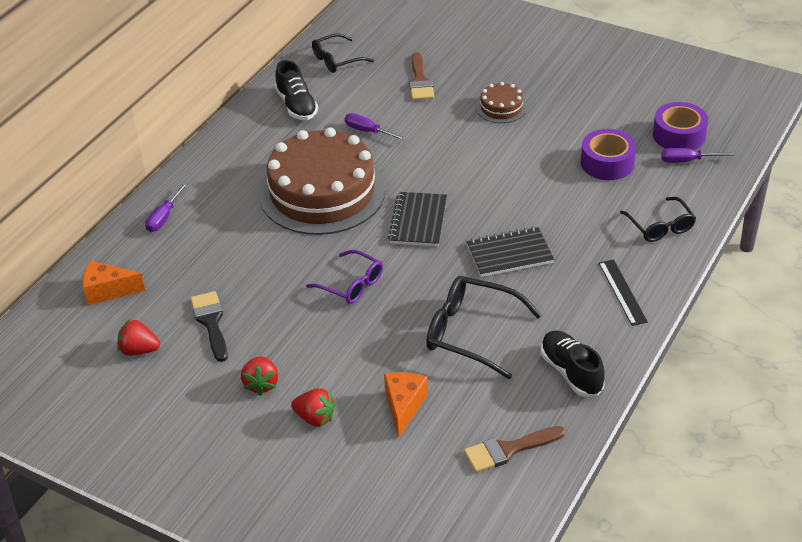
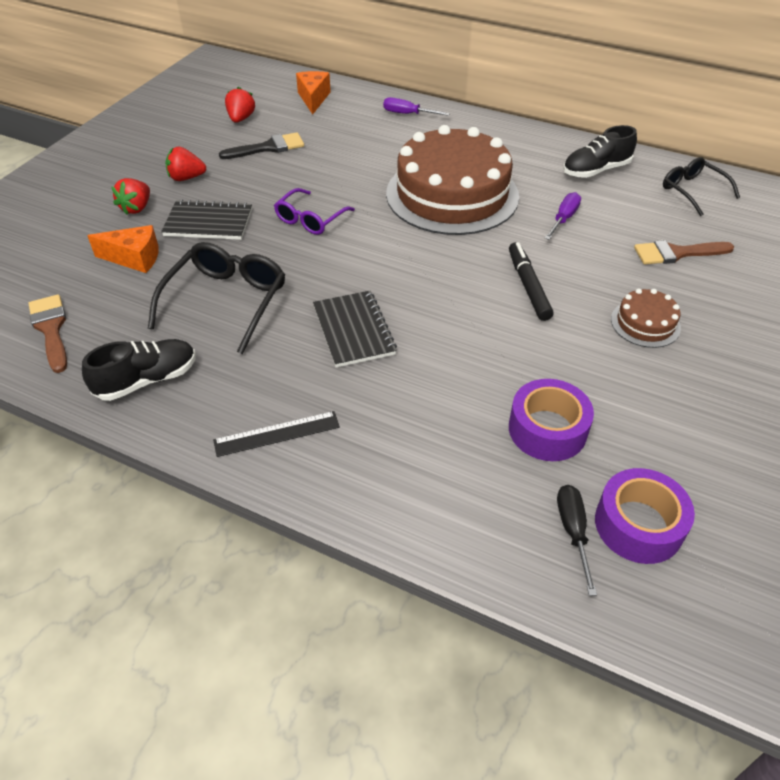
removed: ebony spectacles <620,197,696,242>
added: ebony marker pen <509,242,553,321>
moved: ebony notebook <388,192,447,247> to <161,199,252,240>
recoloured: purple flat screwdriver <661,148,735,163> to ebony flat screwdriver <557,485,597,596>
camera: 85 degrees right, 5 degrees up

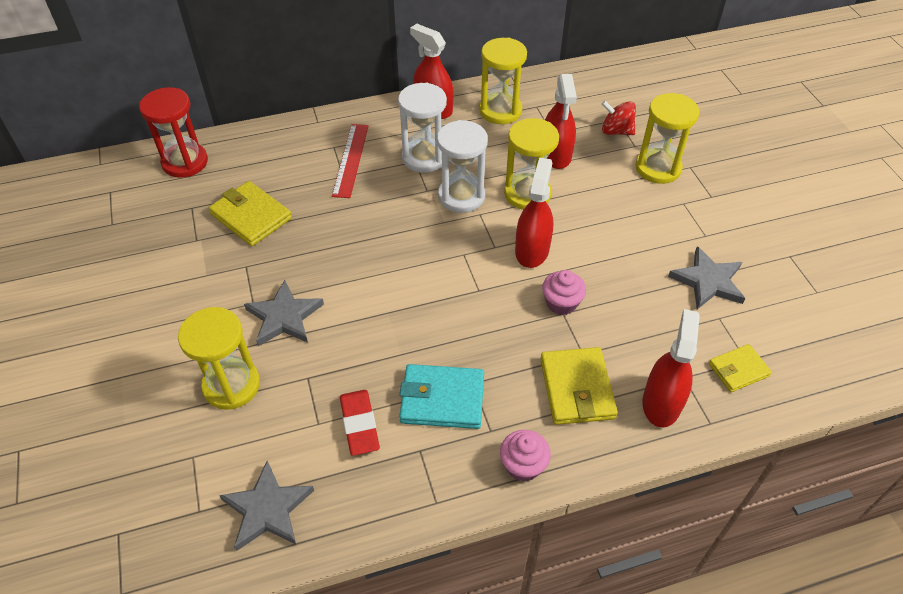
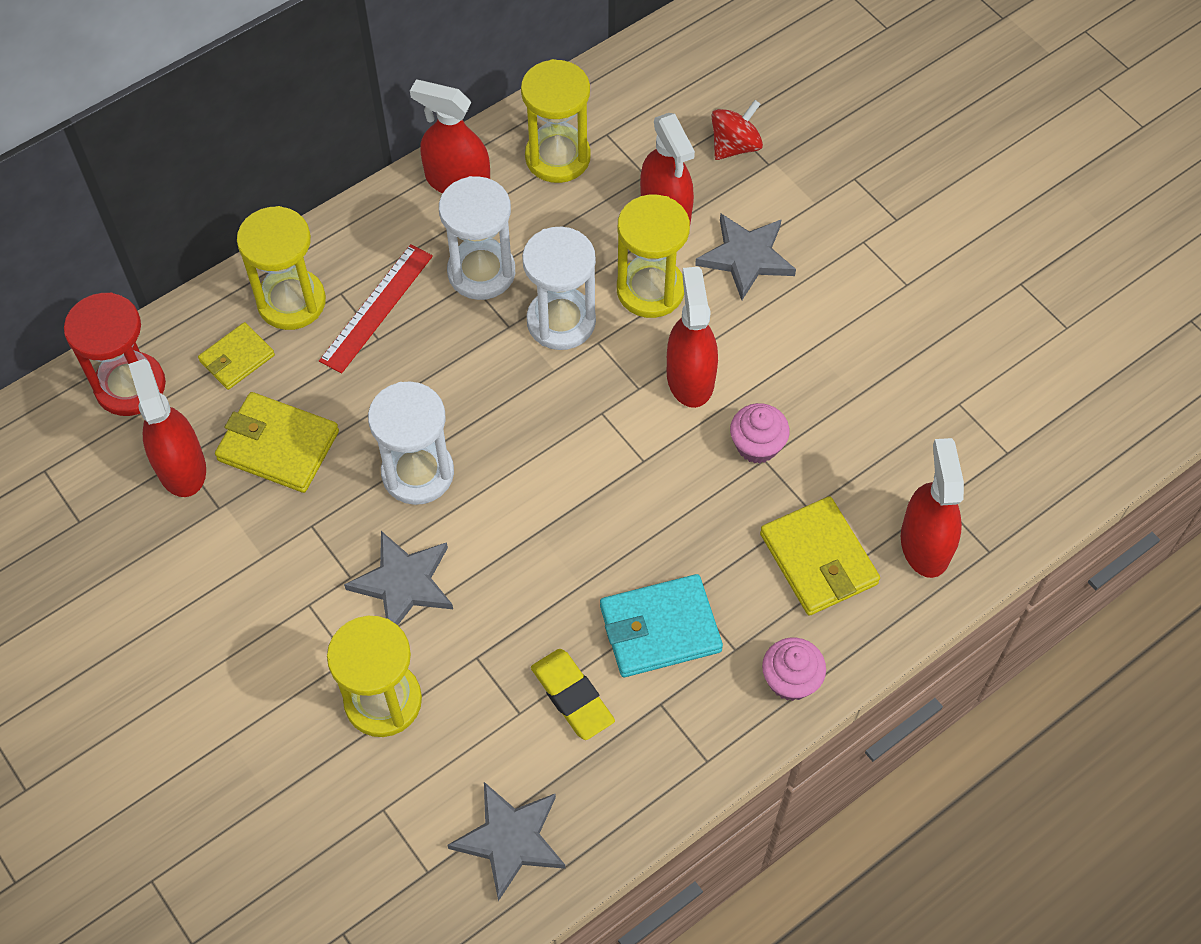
added: scarlet sprayer <128,359,206,497>; snow-white sand timer <368,381,454,505>
moved: yellow sand timer <635,93,700,184> to <237,206,326,330>; grey five-pointed star <668,246,745,309> to <695,213,796,300>; yellow card wallet <709,344,772,392> to <198,322,275,390>
recoloured: scarlet eraser <340,390,380,456> to yellow eraser <531,649,615,740>
turned: scarlet whirligig <602,101,636,135> = <711,100,763,160> 135 degrees clockwise; scarlet straightedge <332,124,369,198> = <319,244,433,374> 45 degrees clockwise
camera: 20 degrees left, 10 degrees up

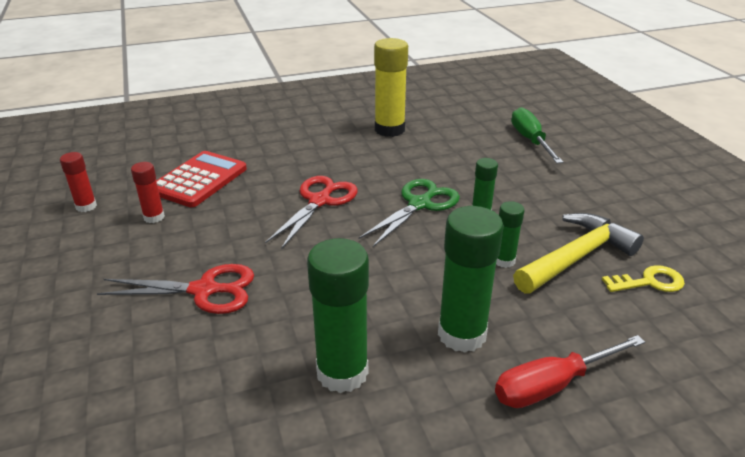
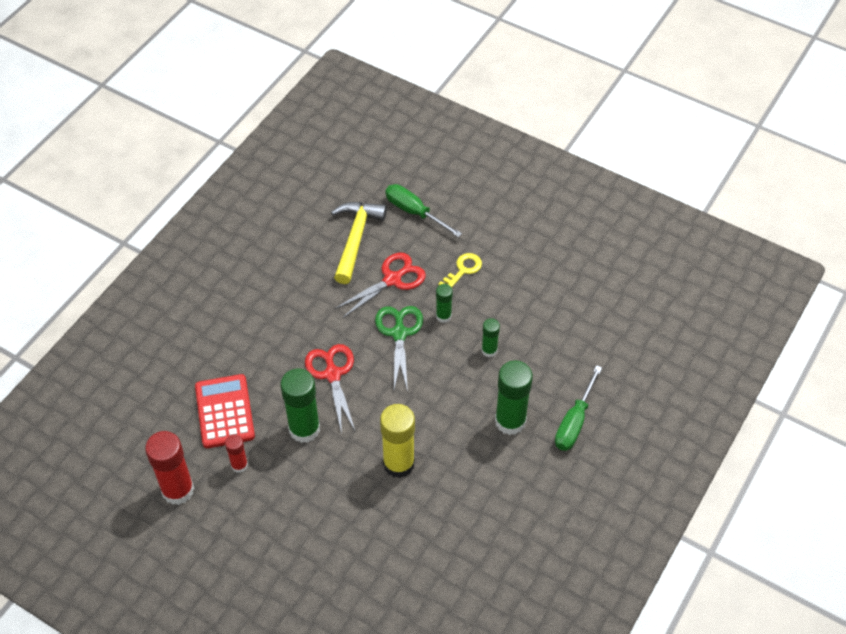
moved: yellow stick of glue <374,38,408,137> to <380,404,415,478>; yellow carpenter's hammer <513,213,644,294> to <331,202,387,284>; emerald stick of glue <307,238,369,393> to <280,369,320,443>; scarlet pair of scissors <97,264,254,314> to <334,253,426,318>; yellow door key <602,265,685,292> to <438,253,482,287>
recoloured: scarlet flat screwdriver <495,335,645,408> to emerald flat screwdriver <555,365,602,451>
resized: scarlet stick of glue <60,152,97,212> = <145,431,194,505> x1.88
camera: 40 degrees left, 20 degrees up

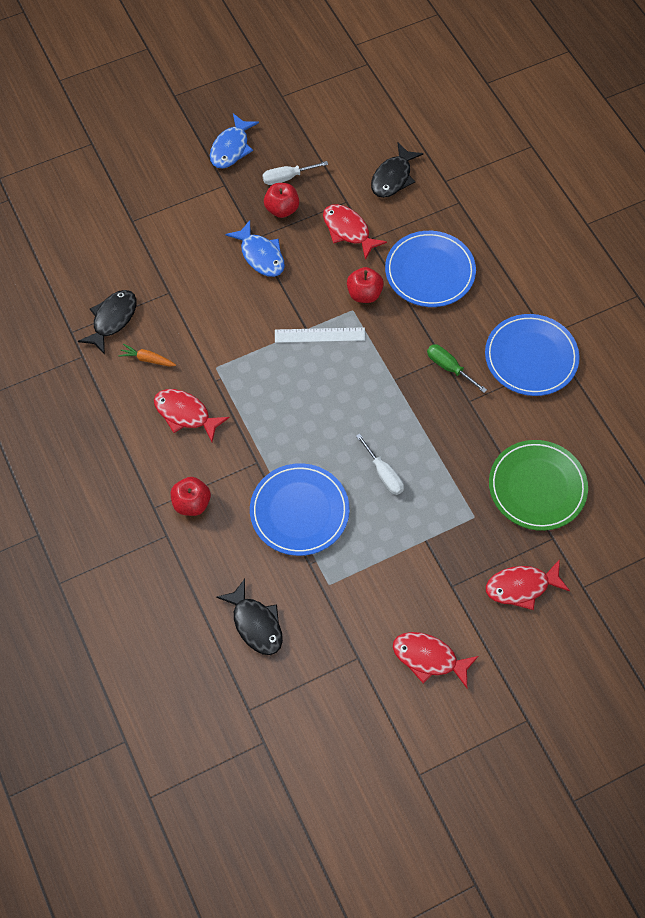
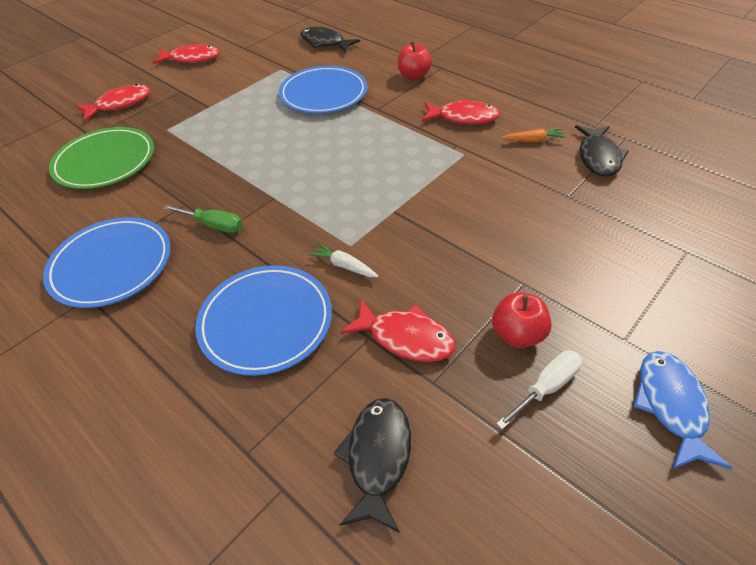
removed: blue fish figure <225,220,285,277>; snow-white straightedge <275,327,365,343>; snow-white flat screwdriver <356,434,404,495>
replaced: scarlet apple fruit <347,267,384,303> to snow-white root vegetable <308,242,378,277>
camera: 160 degrees right, 15 degrees down

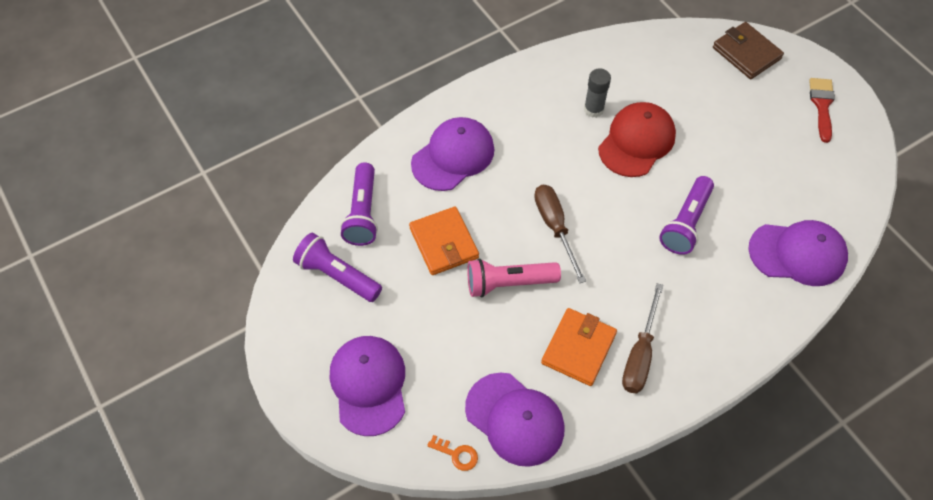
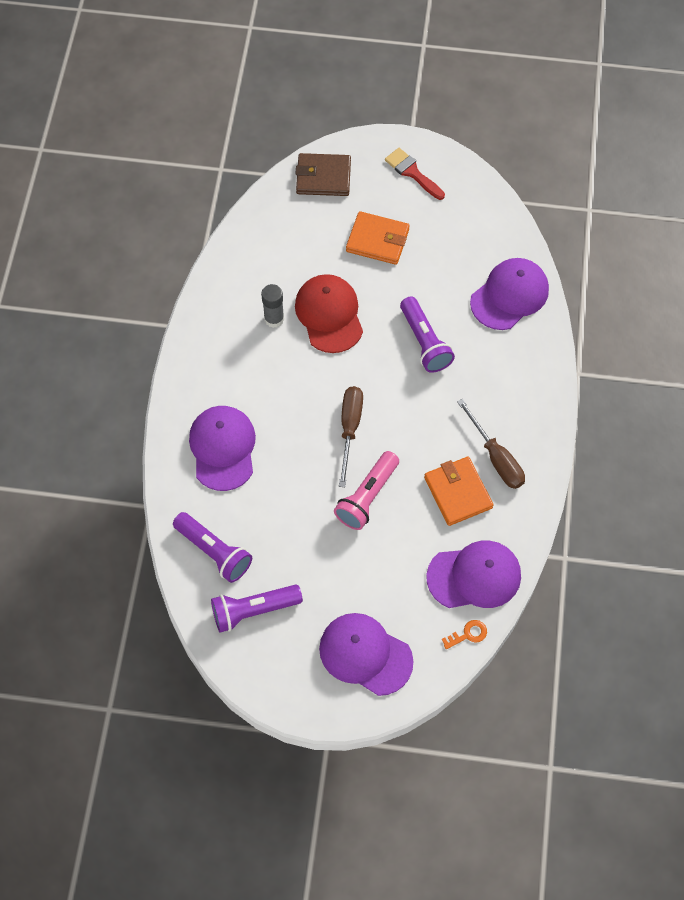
moved: orange card wallet <409,207,479,275> to <346,211,410,265>
turned: russet flat screwdriver <534,185,586,283> = <339,386,363,487> 75 degrees clockwise
camera: 50 degrees left, 5 degrees up

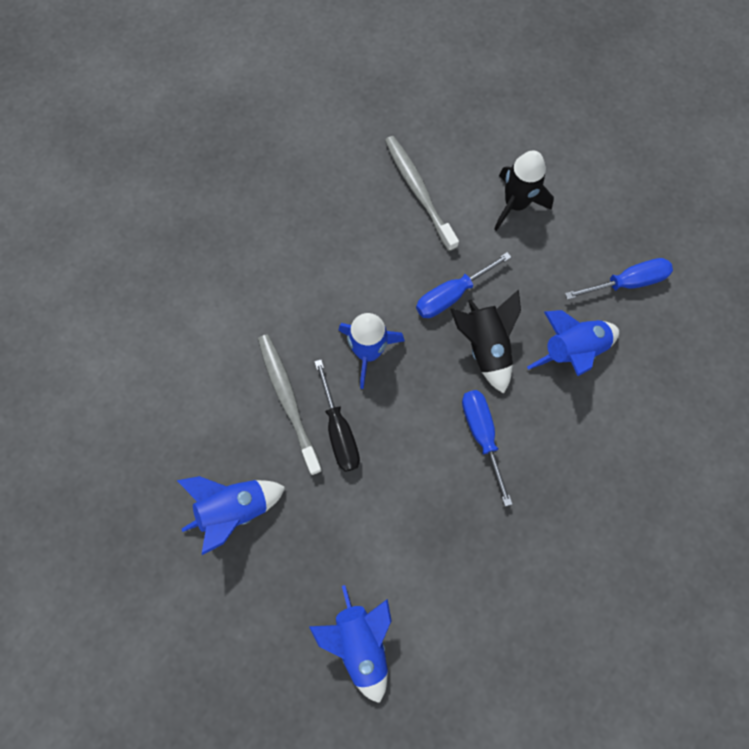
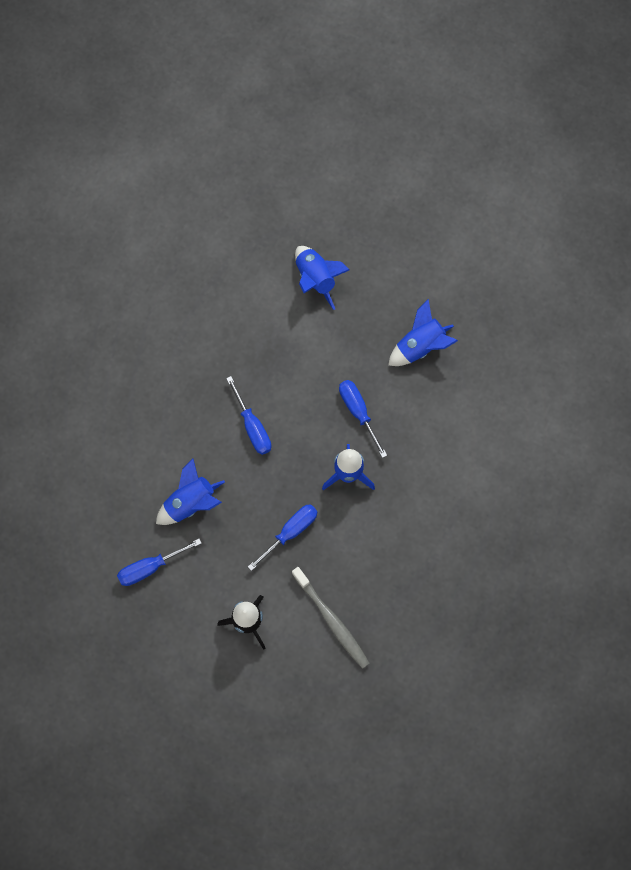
removed: ebony toy rocket <450,290,521,394>; grey toothbrush <258,334,322,475>
recoloured: ebony flat screwdriver <314,359,360,472> to blue flat screwdriver <339,380,387,458>
camera: 170 degrees right, 0 degrees up

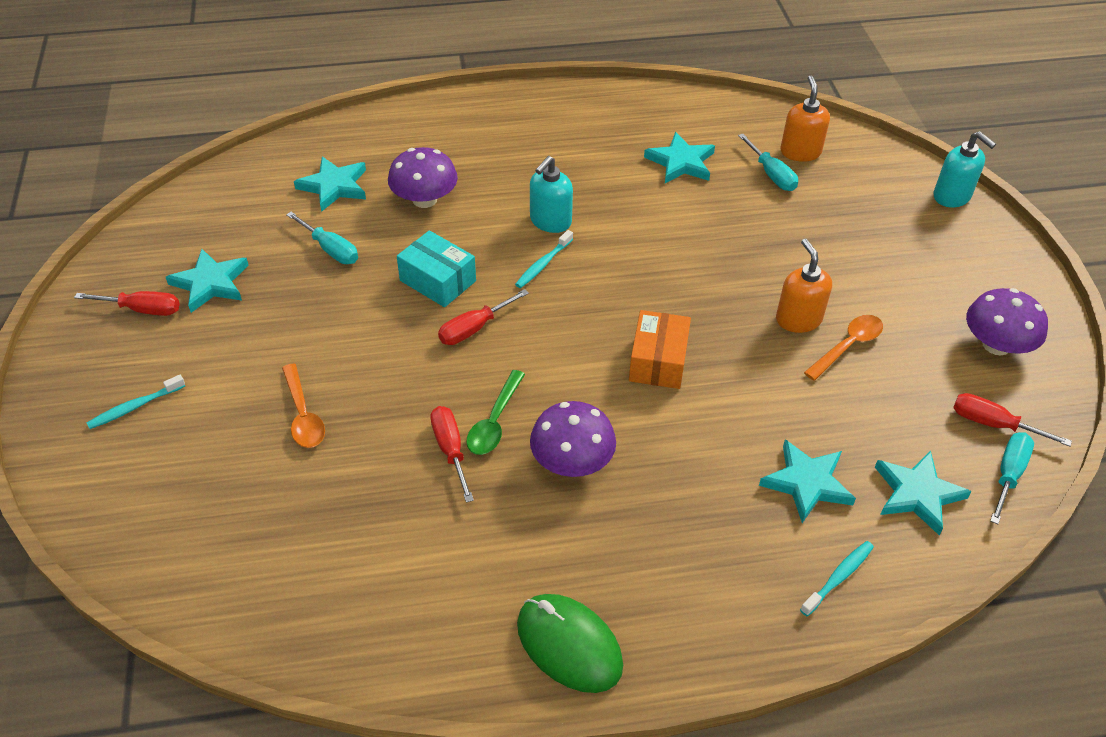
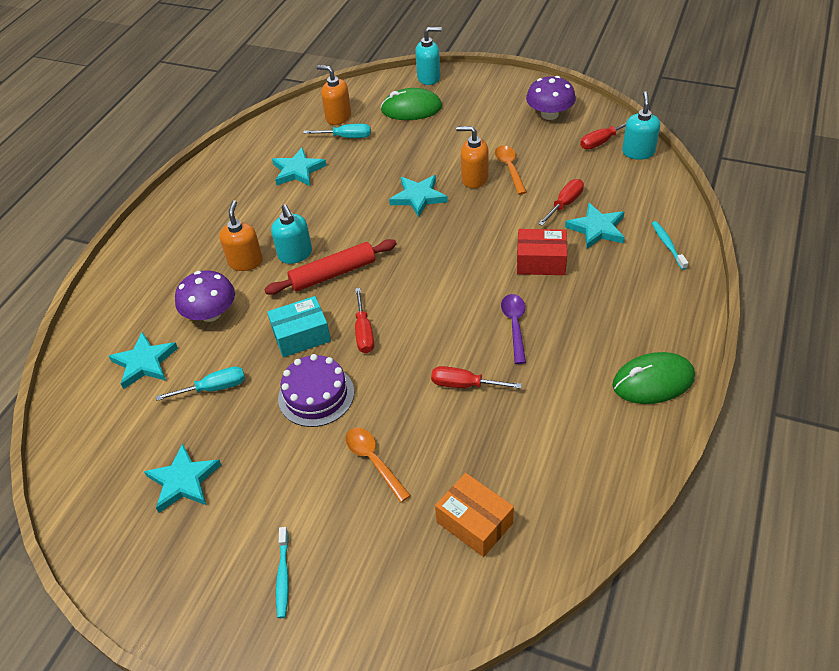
removed: emerald teaspoon <466,370,525,455>
added: emerald PC mouse <381,88,442,120>; orange soap dispenser <219,200,263,271>; scarlet box <517,229,567,275>; purple layer cake <278,354,354,427>
moved: scarlet flat screwdriver <74,291,180,316> to <538,179,584,226>; orange box <629,310,691,389> to <435,473,514,557>; turquoise five-pointed star <875,451,972,535> to <389,175,448,217>
replaced: turquoise toothbrush <515,230,573,288> to scarlet pastry roller <264,239,397,295>; purple toadstool <530,401,616,477> to purple teaspoon <501,294,526,364>; turquoise flat screwdriver <990,432,1034,524> to turquoise soap dispenser <622,91,660,160>
turned: orange teaspoon <282,364,325,448> = <345,428,411,502> 135 degrees counterclockwise
camera: 55 degrees left, 0 degrees up

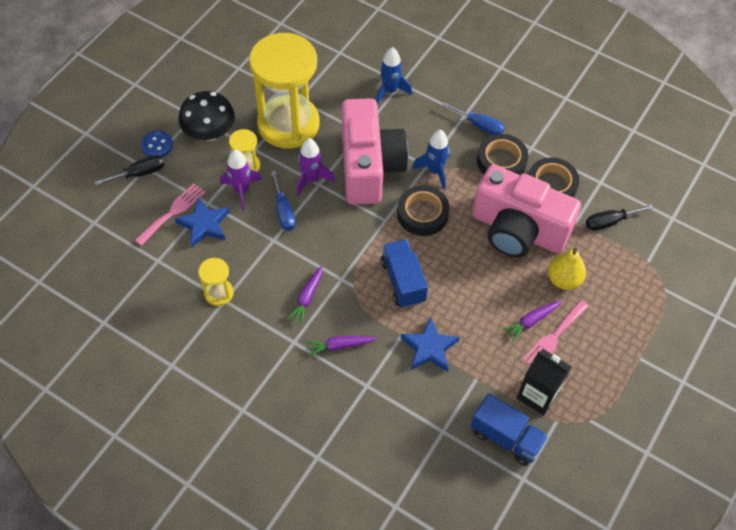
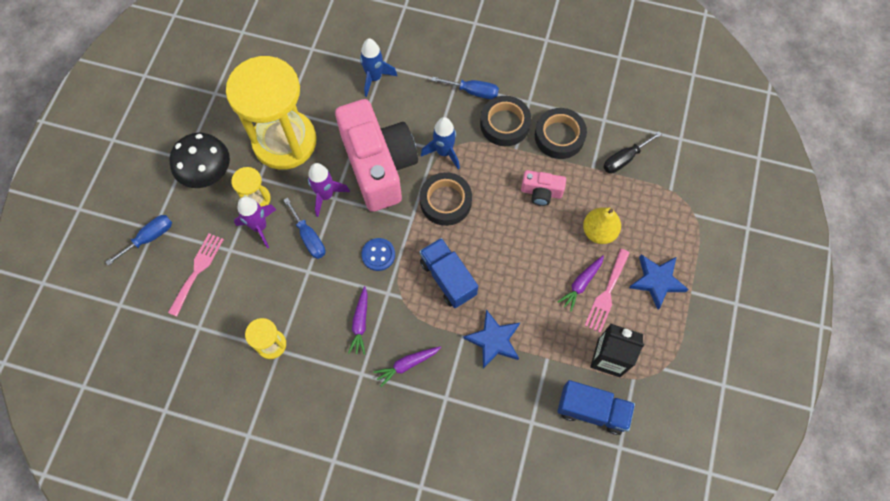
moved: blue shirt button <141,131,173,157> to <361,238,395,271>; blue five-pointed star <175,197,230,247> to <629,255,689,309>
recoloured: ebony flat screwdriver <95,155,164,185> to blue flat screwdriver <106,215,172,266>
resized: rose-pink camera <472,165,581,258> = <521,170,566,206> x0.43
camera: 15 degrees left, 10 degrees up

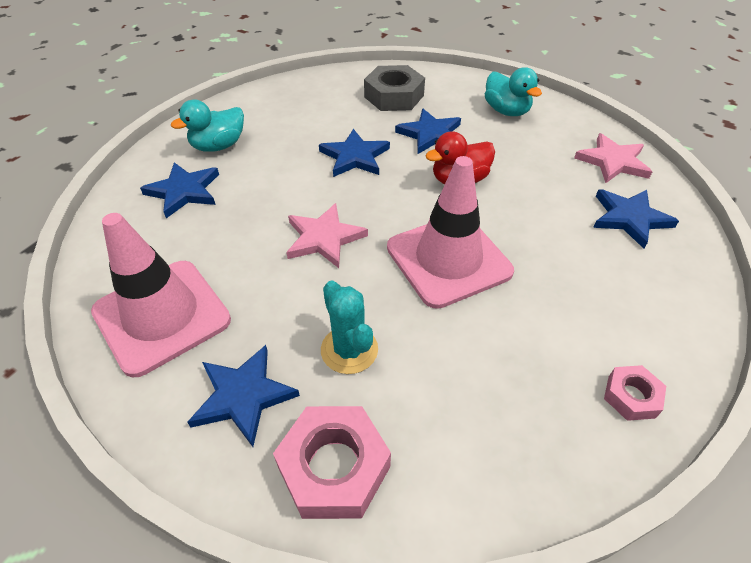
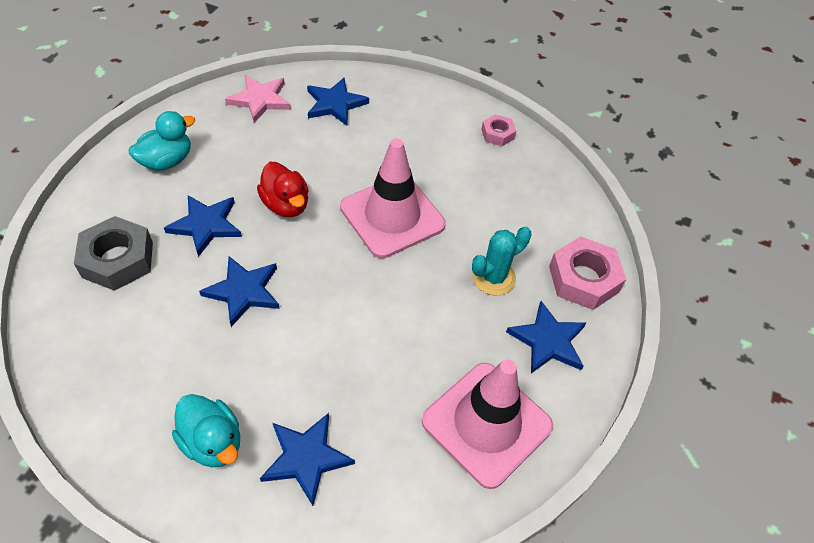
removed: rose-pink five-pointed star <286,203,368,268>
camera: 100 degrees left, 5 degrees up

